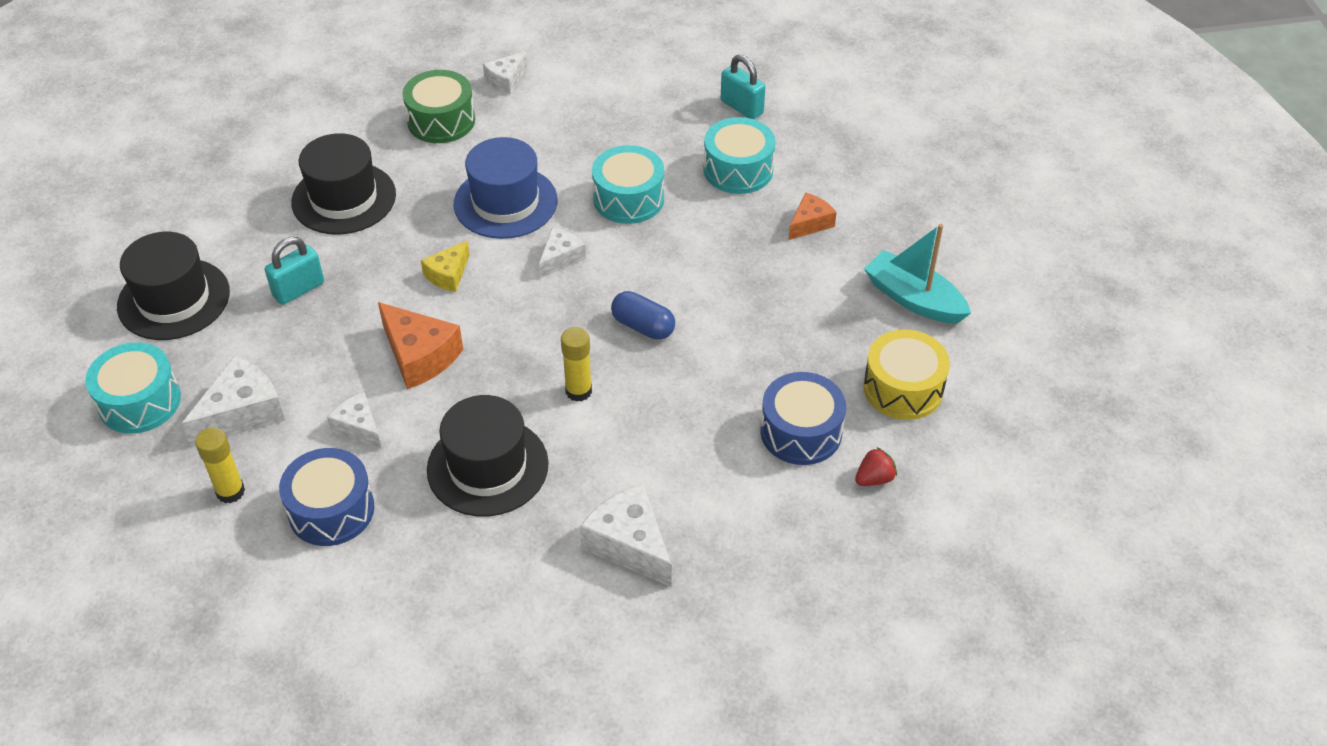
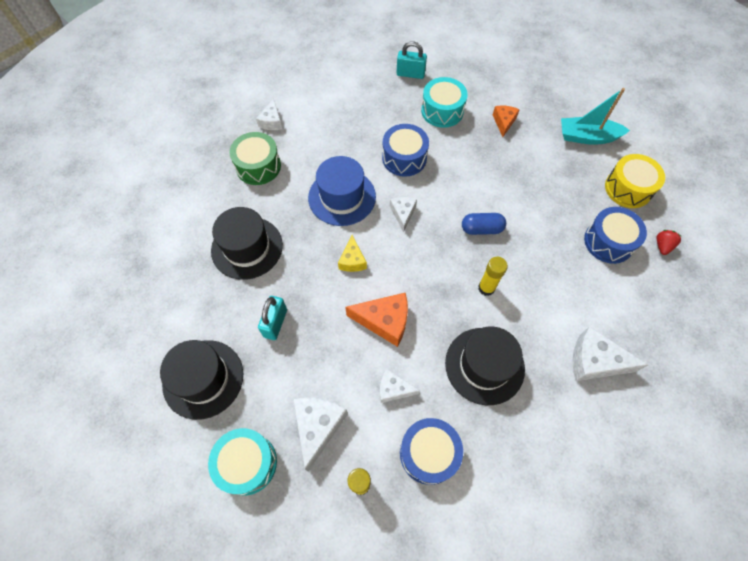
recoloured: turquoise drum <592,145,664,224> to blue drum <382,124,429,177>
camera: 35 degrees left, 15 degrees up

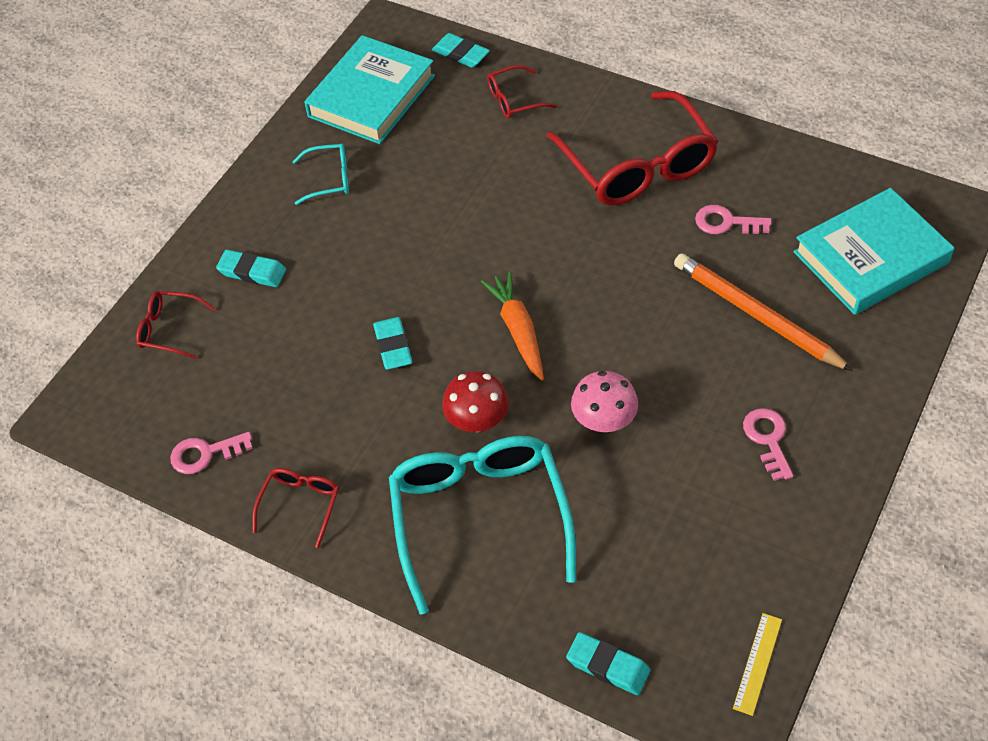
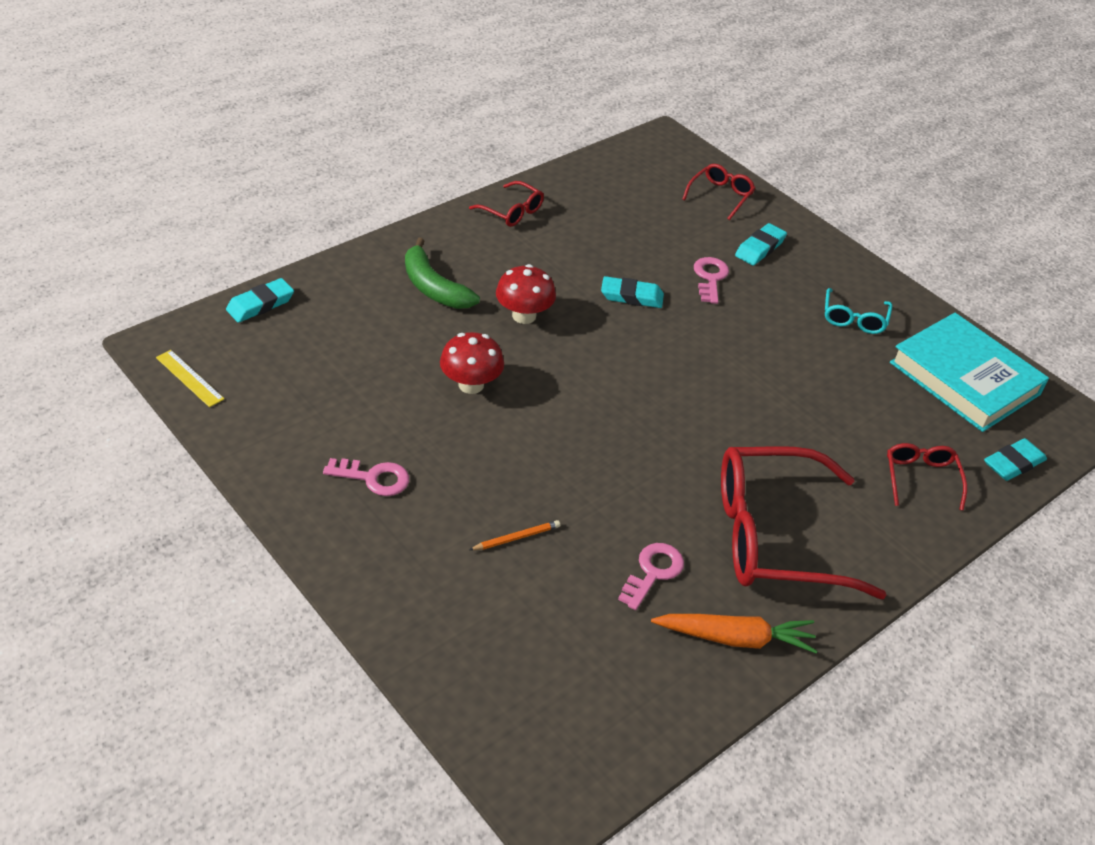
removed: turquoise book <794,188,954,315>
moved: orange root vegetable <481,272,544,381> to <651,614,817,653>; rose-pink door key <170,432,253,474> to <694,257,729,304>
replaced: turquoise spectacles <389,436,576,615> to emerald banana fruit <405,238,480,309>
recoloured: rose-pink toadstool <571,371,638,432> to scarlet toadstool <440,332,504,394>
resized: orange lead pencil <674,254,853,371> = <469,520,560,550> x0.41
camera: 105 degrees right, 10 degrees down

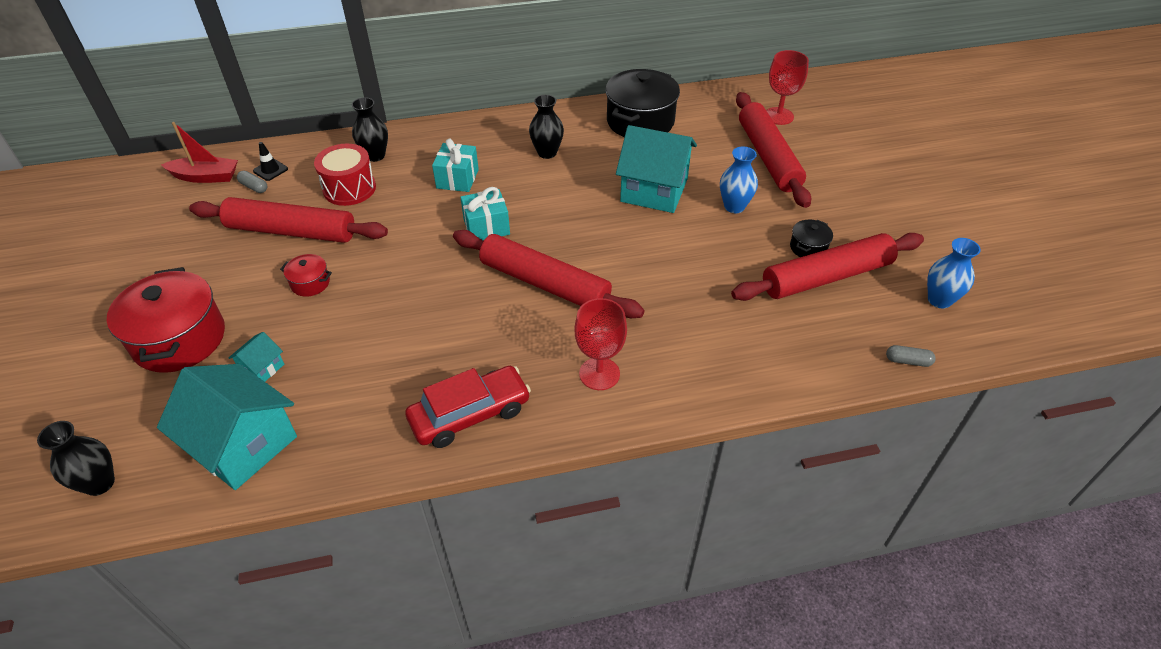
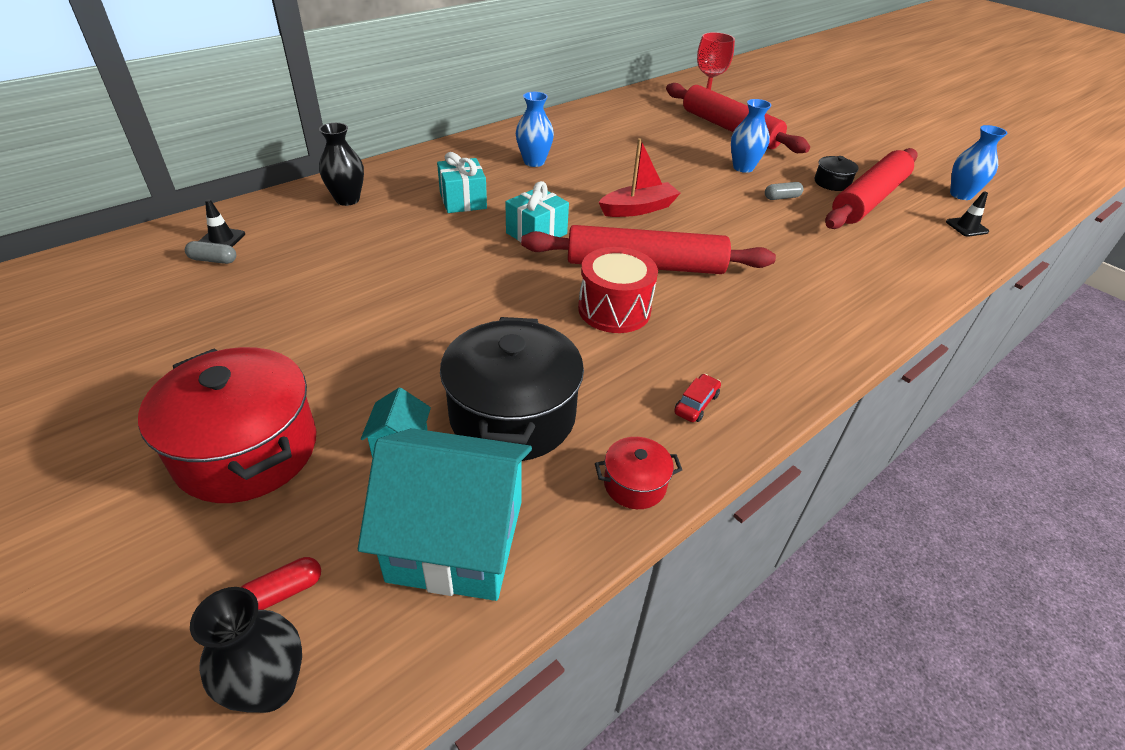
removed: turquoise cottage <616,125,697,213>; scarlet pastry roller <189,197,388,243>; scarlet goblet <575,298,627,390>
added: ebony road cone <946,191,989,237>; scarlet capsule <241,557,321,610>
moved: ebony pot <605,69,680,137> to <440,317,584,461>; scarlet boat <161,122,238,183> to <599,138,680,217>; scarlet drum <314,144,376,206> to <578,247,658,333>; scarlet pot <280,254,332,297> to <595,437,682,509>; grey capsule <886,345,936,367> to <765,182,804,200>
recoloured: ebony tall vase <529,95,564,159> to blue tall vase <516,92,554,167>
resized: scarlet toy car <405,366,531,448> = <674,374,721,422> x0.43
camera: 30 degrees left, 5 degrees down

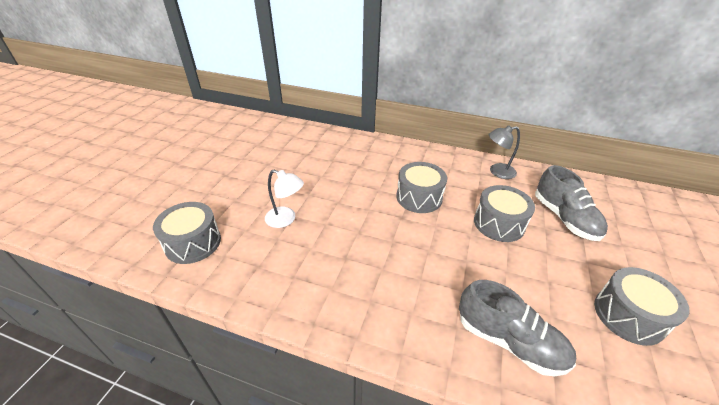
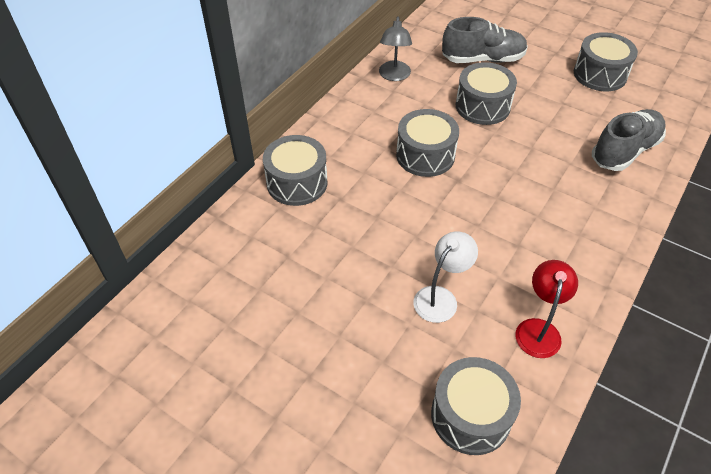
added: grey drum <263,135,328,206>; scarlet desk lamp <515,260,578,358>
camera: 75 degrees left, 10 degrees up

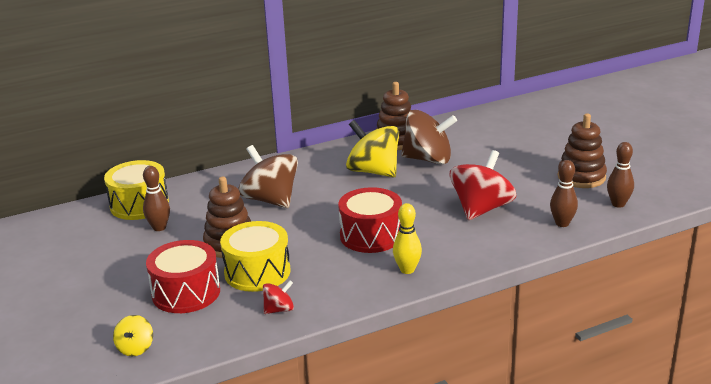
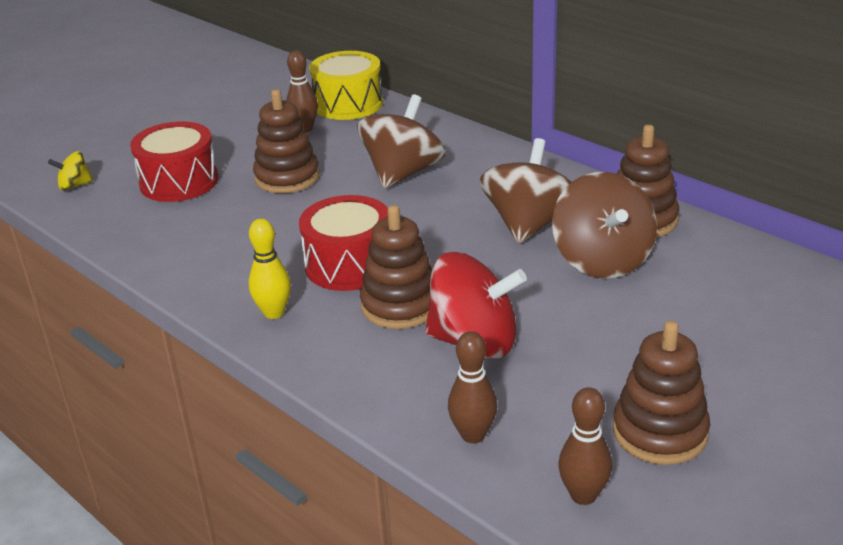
removed: yellow drum <220,221,290,292>; scarlet whirligig <263,280,294,314>
added: russet ring stacker <360,205,432,329>
recoloured: yellow whirligig <346,120,399,177> to russet whirligig <480,138,571,244>
camera: 70 degrees right, 5 degrees up

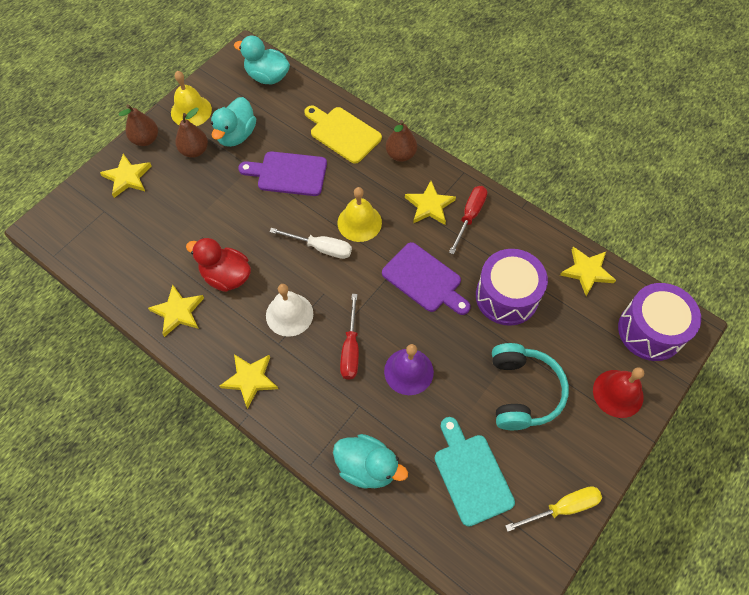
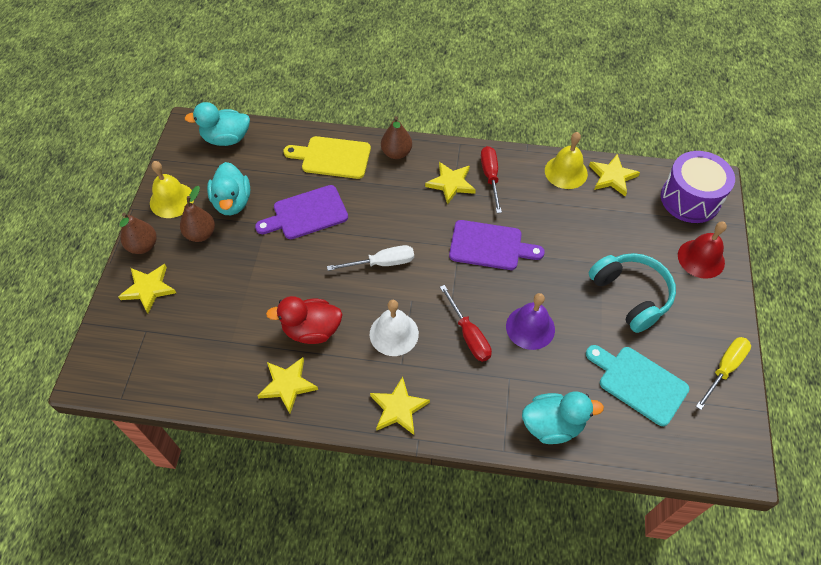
removed: purple drum <476,249,548,326>
moved: yellow school bell <338,187,382,242> to <545,132,588,189>
camera: 30 degrees left, 5 degrees down

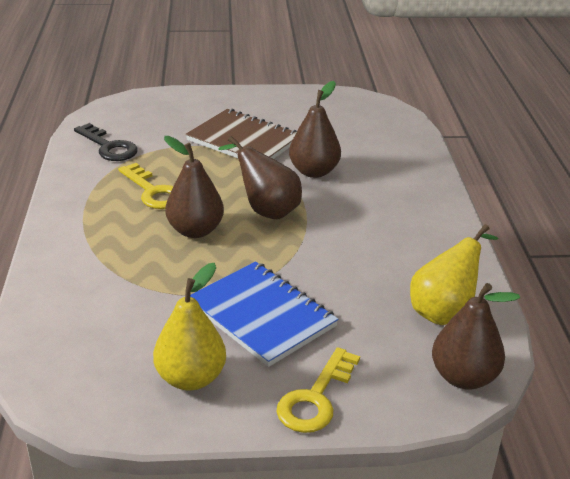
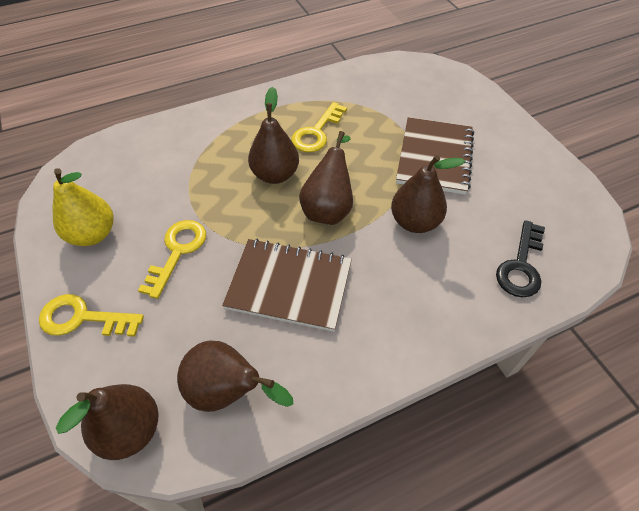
added: russet notebook <222,239,352,332>
moved: ebony door key <74,123,138,161> to <496,220,545,297>
replaced: blue notebook <190,261,339,367> to yellow door key <138,220,206,299>
recoloured: yellow pear fruit <410,224,498,325> to russet pear fruit <177,341,293,412>
camera: 70 degrees right, 20 degrees up

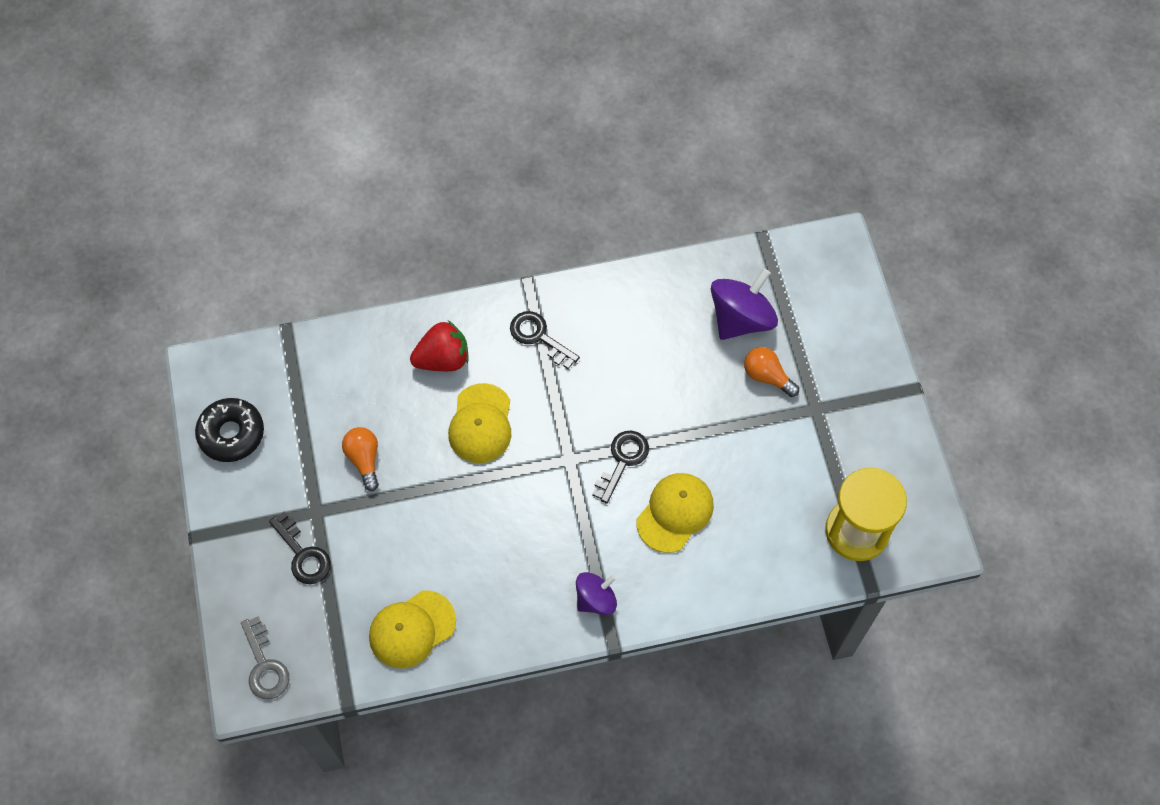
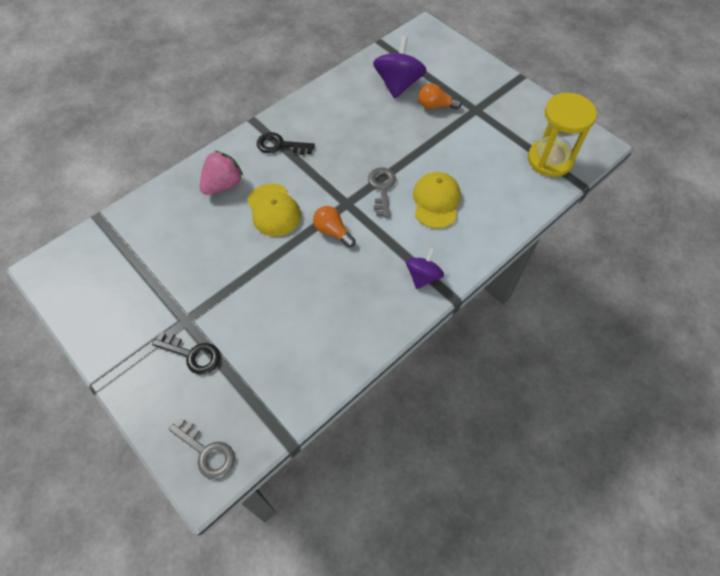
removed: ebony glazed donut <195,398,264,462>; yellow baseball cap <369,590,456,668>
moved: orange lightbulb <342,427,379,491> to <313,206,356,247>
recoloured: scarlet strawberry <410,321,469,371> to rose-pink strawberry <200,151,243,195>; ebony door key <592,431,649,504> to grey door key <368,167,396,217>
camera: 30 degrees left, 5 degrees down

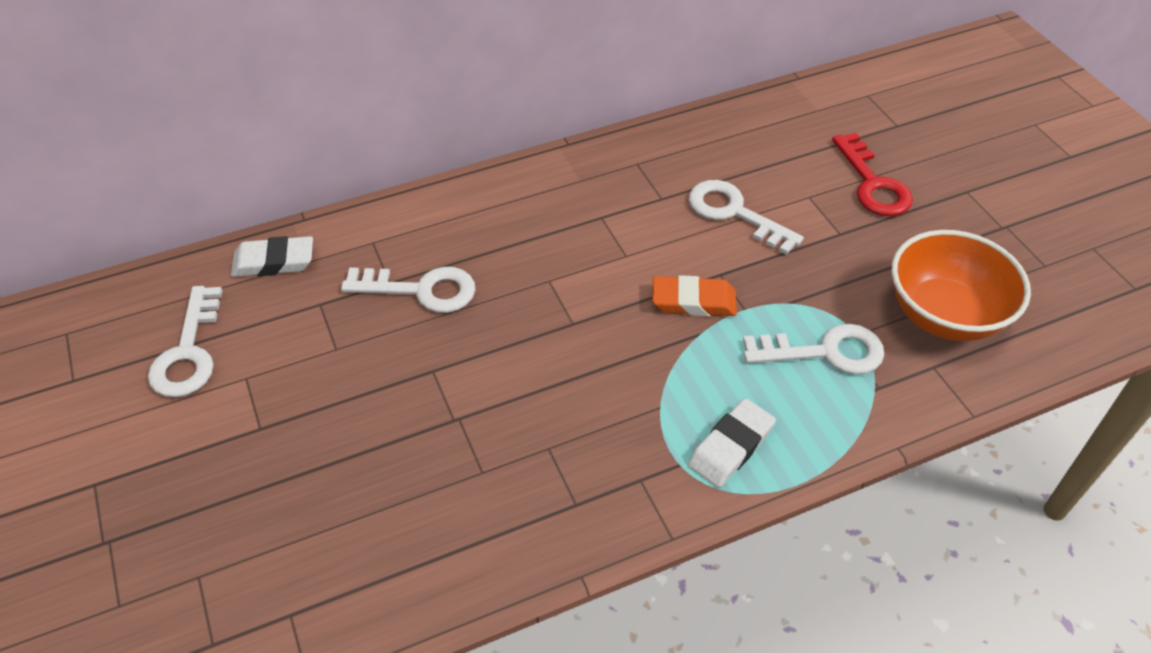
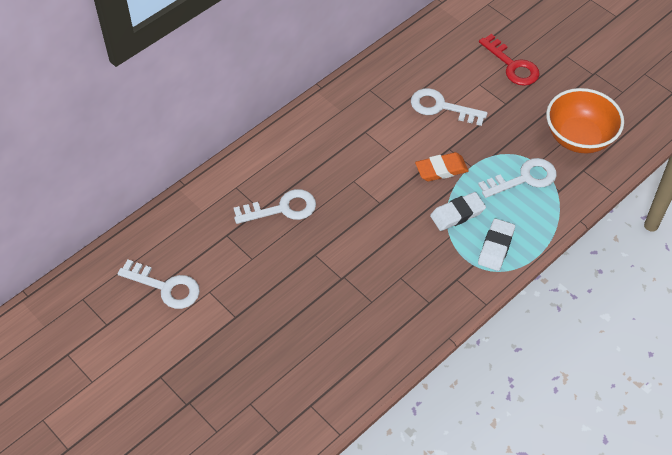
moved: snow-white eraser <231,236,313,277> to <430,192,486,231>
turned: snow-white door key <148,286,223,397> = <118,260,200,309> 45 degrees counterclockwise
camera: 20 degrees left, 5 degrees up

